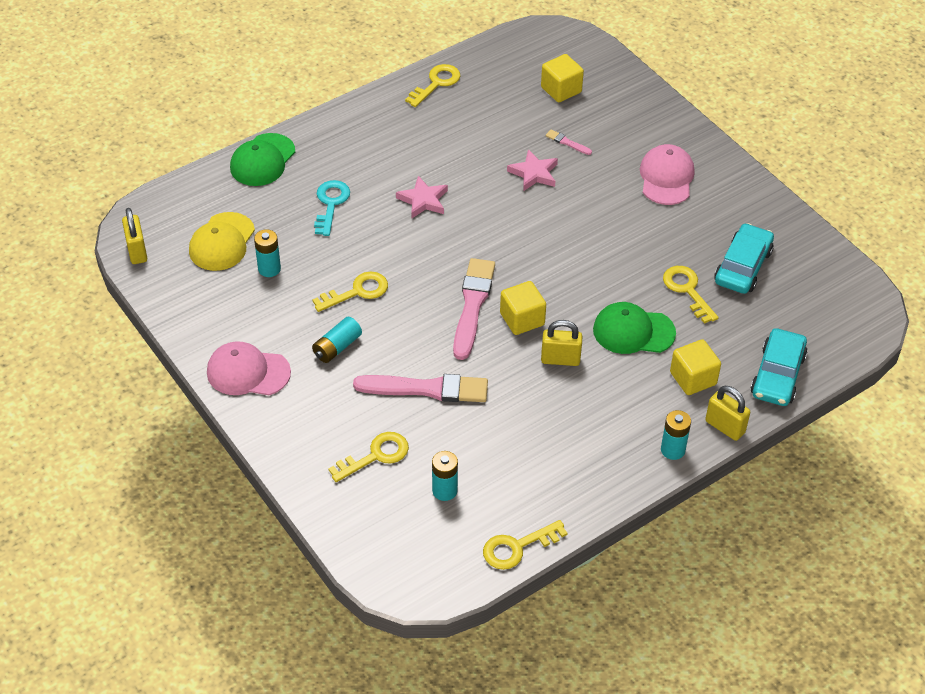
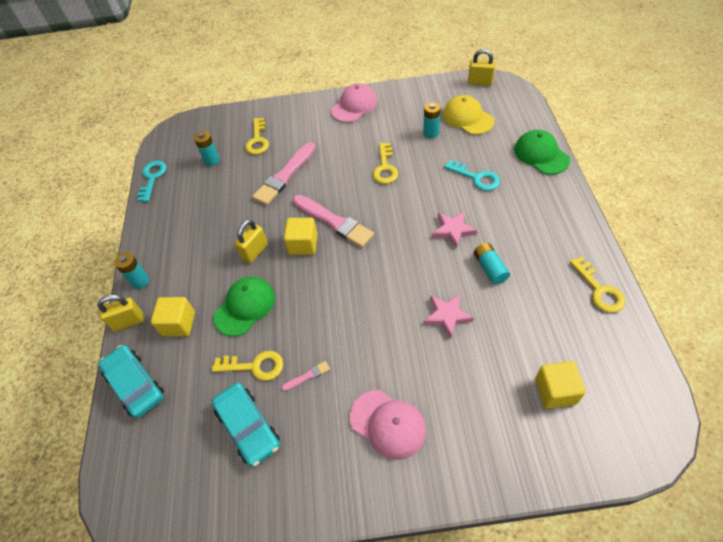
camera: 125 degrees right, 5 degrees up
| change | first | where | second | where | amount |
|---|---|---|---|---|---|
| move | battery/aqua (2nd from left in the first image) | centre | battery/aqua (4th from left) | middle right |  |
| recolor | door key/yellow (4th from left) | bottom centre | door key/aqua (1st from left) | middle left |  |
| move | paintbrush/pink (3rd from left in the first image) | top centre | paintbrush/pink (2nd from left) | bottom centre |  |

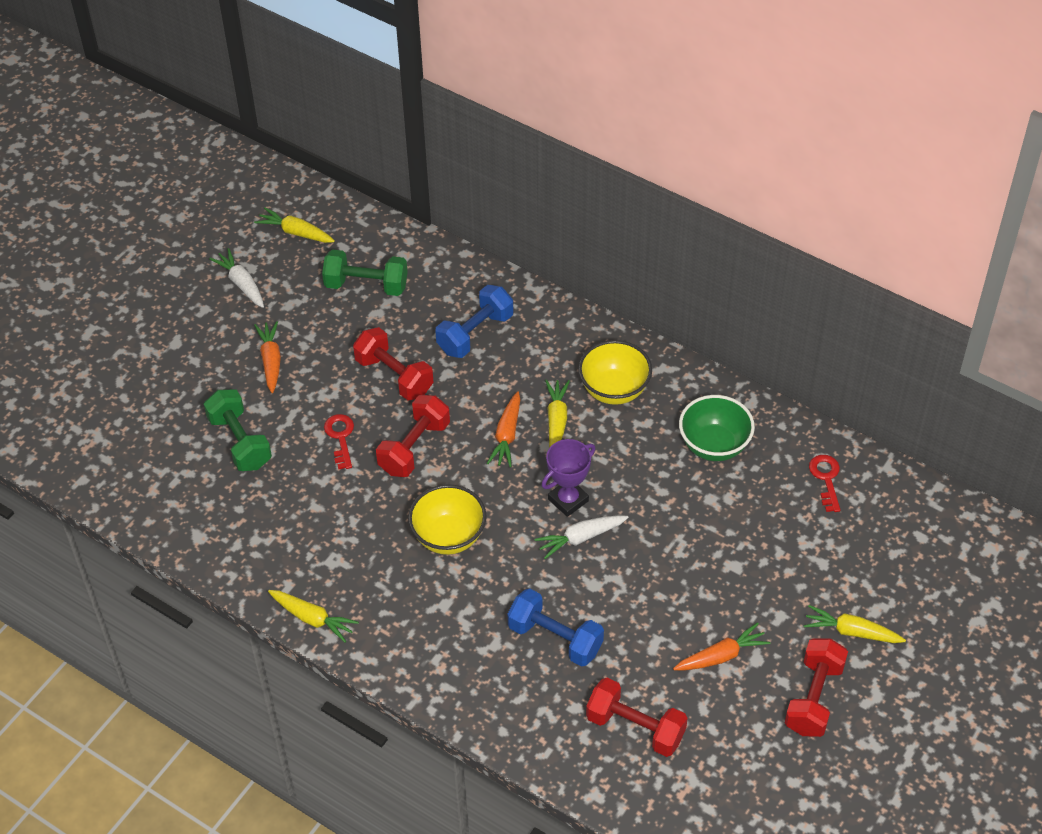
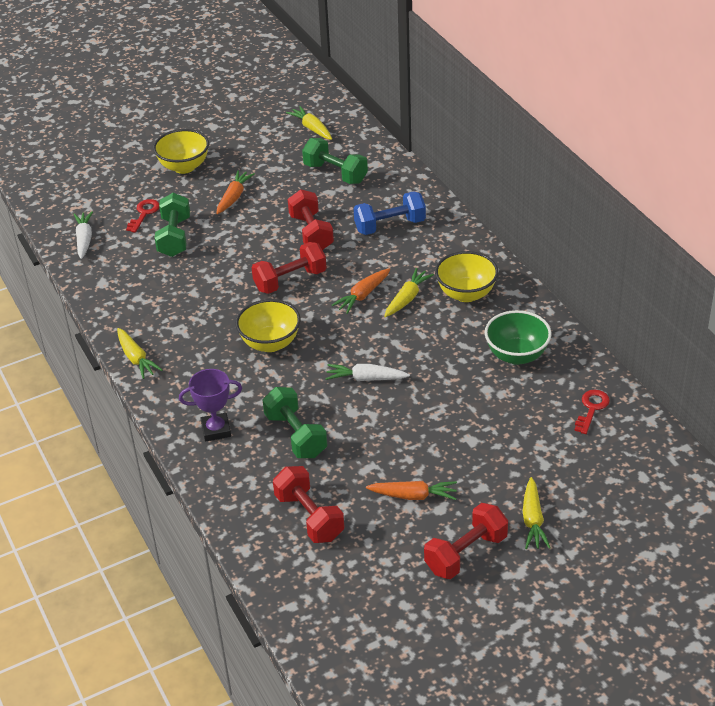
camera: 30 degrees right, 10 degrees down
| change | first | where | second | where | amount |
|---|---|---|---|---|---|
| move | carrot/white (1st from left) | middle left |  | top left |  |
| move | door key/red (1st from left) | middle left |  | top left |  |
| recolor | hand weight/blue (2nd from left) | bottom centre | hand weight/green (2nd from left) | centre |  |
| move | trophy/royal purple | centre |  | middle left |  |
| rotate | carrot/yellow (4th from left) | bottom right |  | bottom right | 135 degrees counterclockwise |
| insert |  |  | bowl/yellow (1st from left) | top left |  |

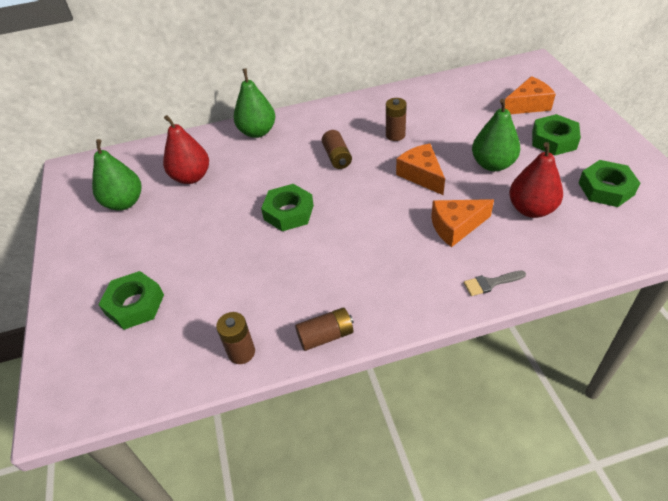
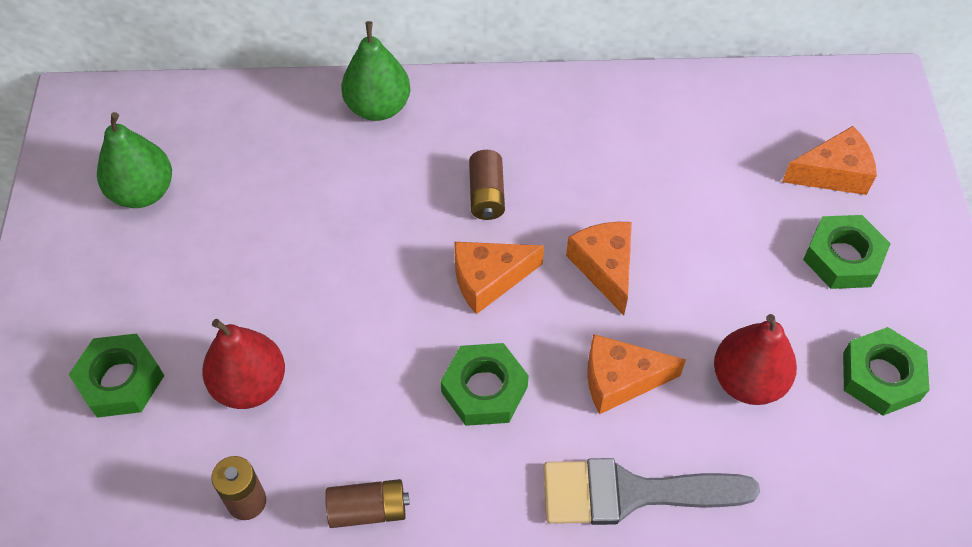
camera: 10 degrees right, 10 degrees up
| change | first | where | second | where | amount |
|---|---|---|---|---|---|
| move | pear fruit/red (1st from left) | top left |  | middle left |  |
| move | hex nut/green (2nd from left) | centre |  | bottom centre |  |
| delete | battery/russet (4th from left) | top centre |  |  |  |
| resize | paintbrush/ash-grey | middle right |  | bottom right | x2.24 |
| delete | pear fruit/green (3rd from left) | top right |  |  |  |
| insert |  |  | cheese/bright orange (1st from left) | centre |  |

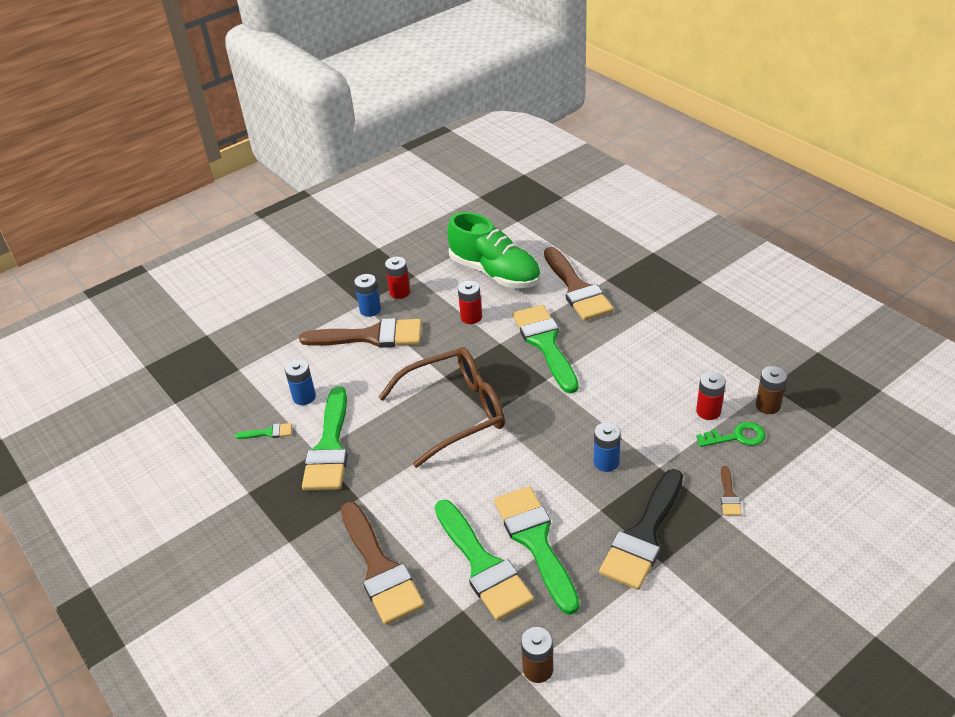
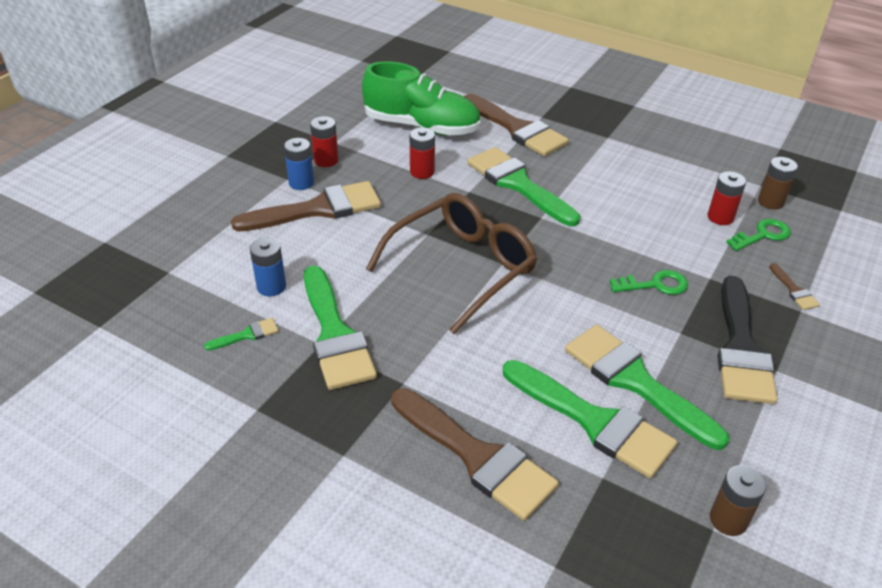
camera: 25 degrees left, 0 degrees up
| change | first | where | second | where | amount |
|---|---|---|---|---|---|
| replace | battery/blue (3rd from left) | centre | door key/green (1st from left) | middle right |  |

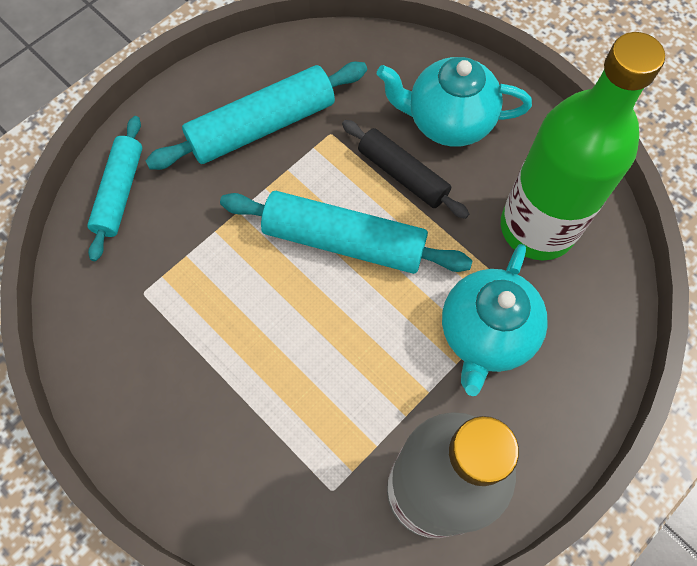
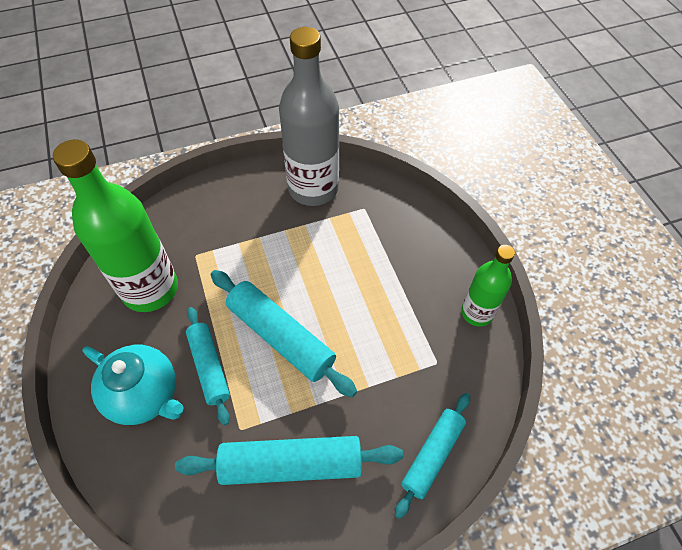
camera: 155 degrees left, 10 degrees down
| change | first | where | second | where | amount |
|---|---|---|---|---|---|
| recolor | dough roller/ebony | top centre | dough roller/aqua (1st from left) | middle left |  |
| delete | teapot/aqua (2nd from left) | middle right |  |  |  |
| insert |  |  | bottle/green (2nd from left) | middle right |  |

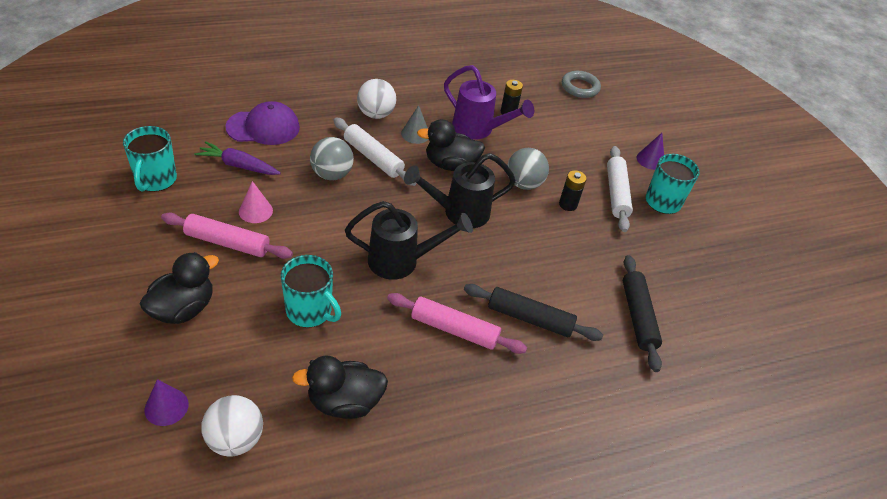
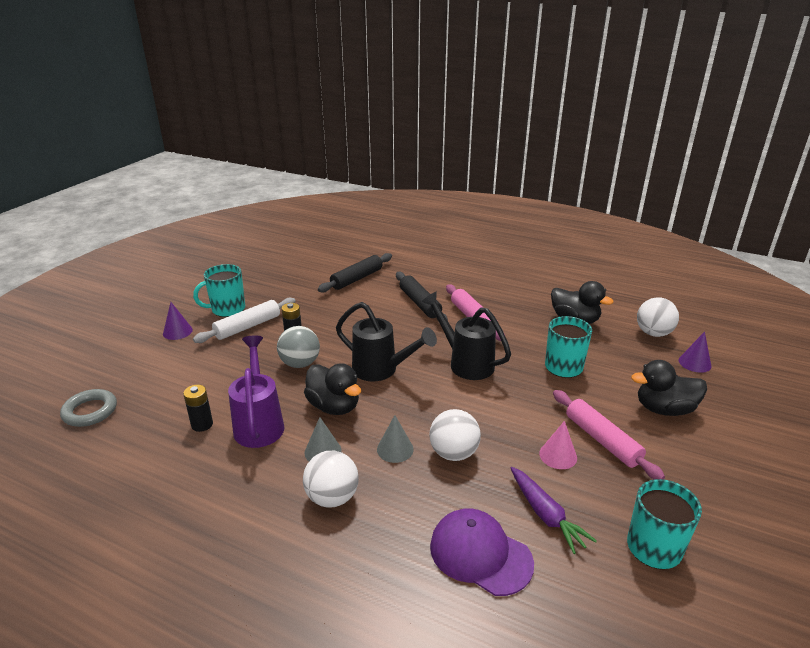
camera: 130 degrees left, 15 degrees down
| change | first | where | second | where | amount |
|---|---|---|---|---|---|
| recolor | ball/ash-grey (1st from left) | top centre | ball/white (2nd from left) | bottom centre |  |
| replace | dough roller/white (1st from left) | top centre | cone shape/ash-grey (2nd from left) | bottom centre |  |

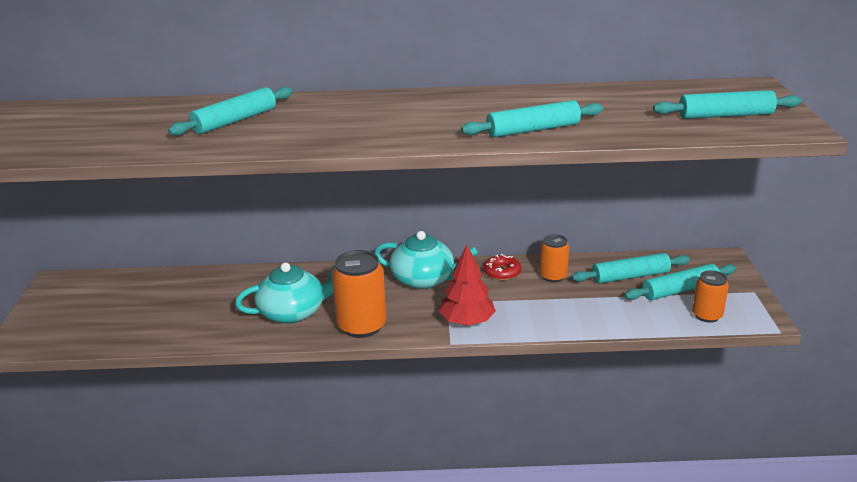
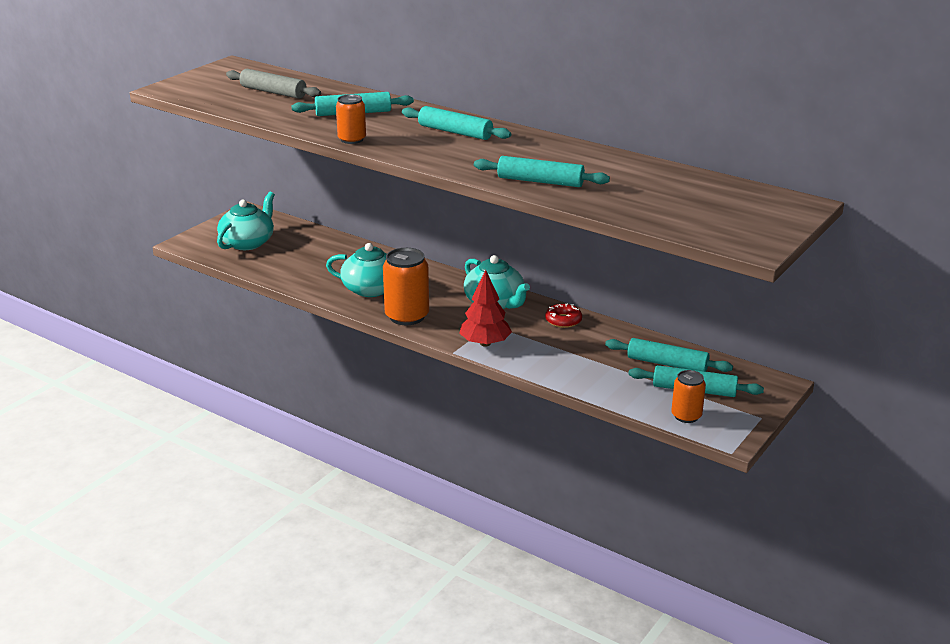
camera: 35 degrees right, 0 degrees up
| change | first | where | second | where | amount |
|---|---|---|---|---|---|
| move | can/bright orange (2nd from left in the first image) | centre | can/bright orange (1st from left) | top centre |  |
| move | dough roller/aqua (5th from left in the first image) | top right | dough roller/aqua (2nd from left) | top centre |  |
| insert |  |  | teapot/aqua (1st from left) | middle left |  |
| insert |  |  | dough roller/ash-grey | top left |  |

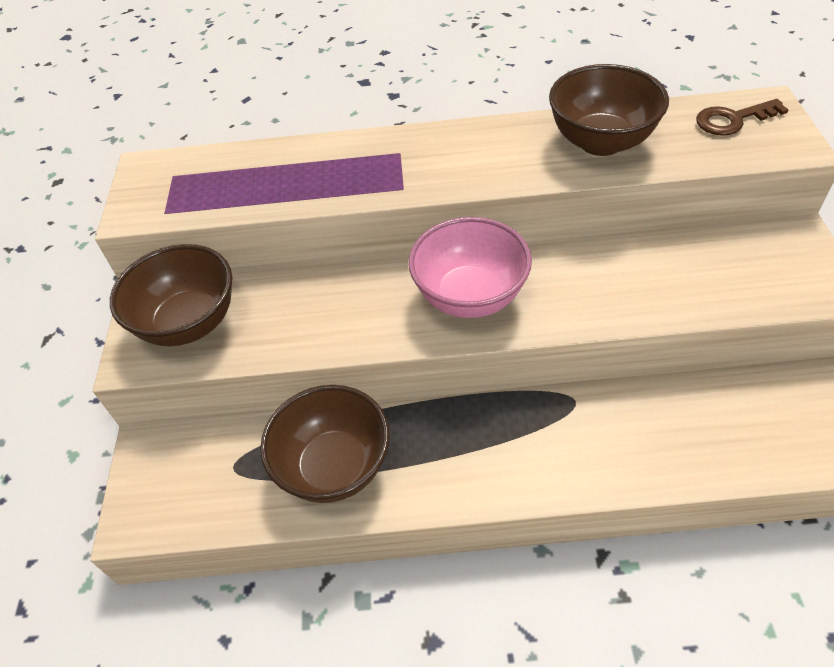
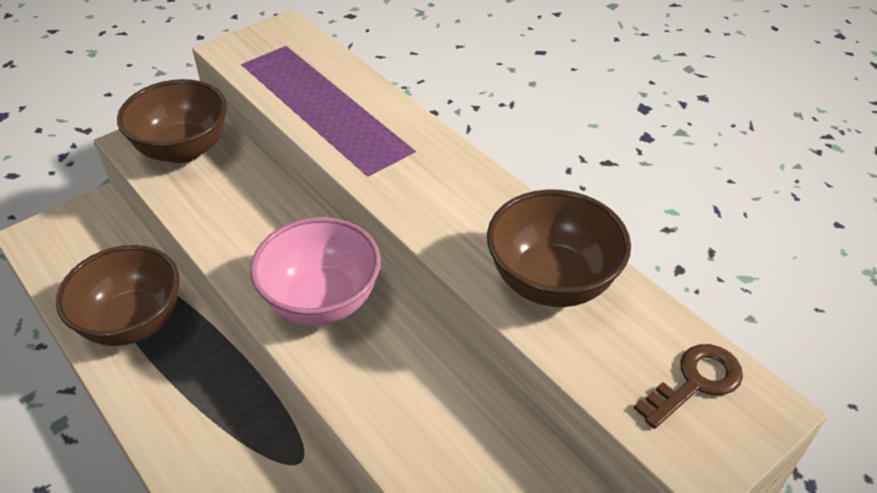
camera: 50 degrees right, 5 degrees down
| change | first | where | second | where | amount |
|---|---|---|---|---|---|
| rotate | door key/russet | top right |  | bottom right | 105 degrees clockwise |

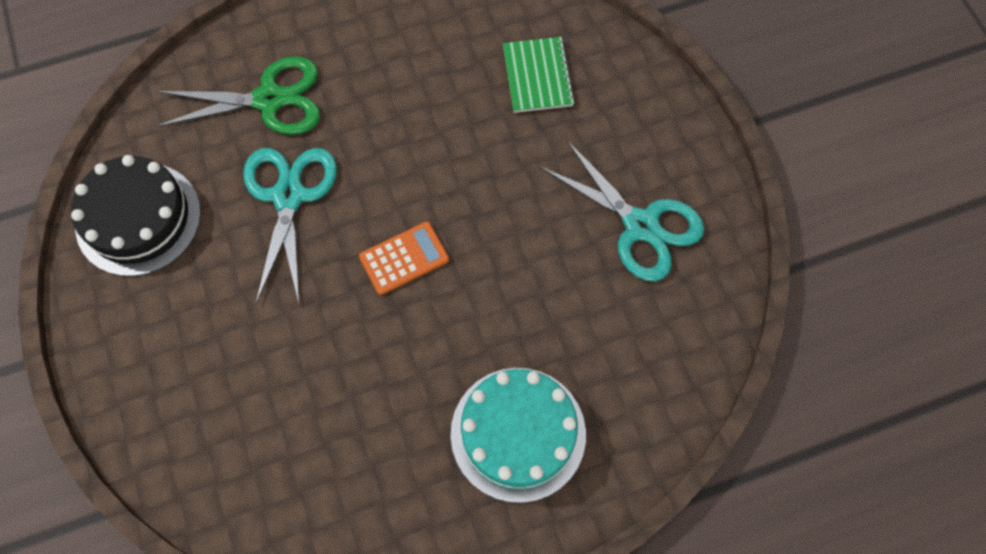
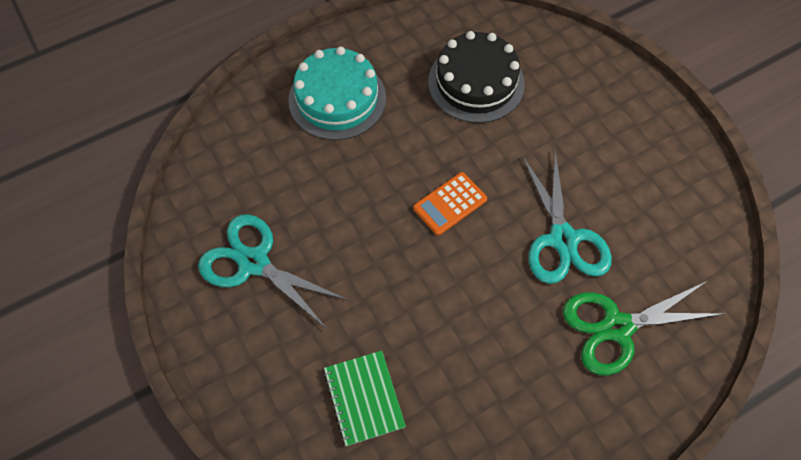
camera: 170 degrees right, 5 degrees down
| change | first | where | second | where | amount |
|---|---|---|---|---|---|
| move | gateau/ebony | middle left |  | top centre |  |

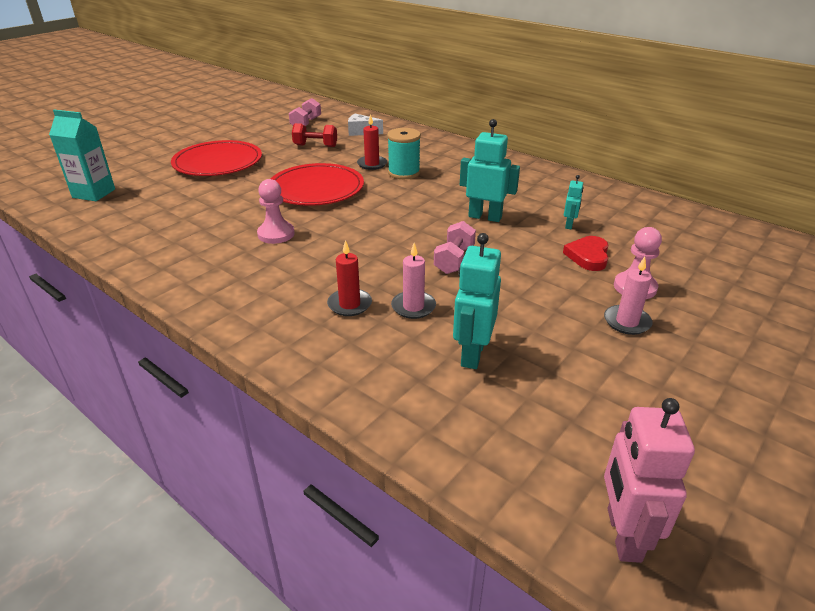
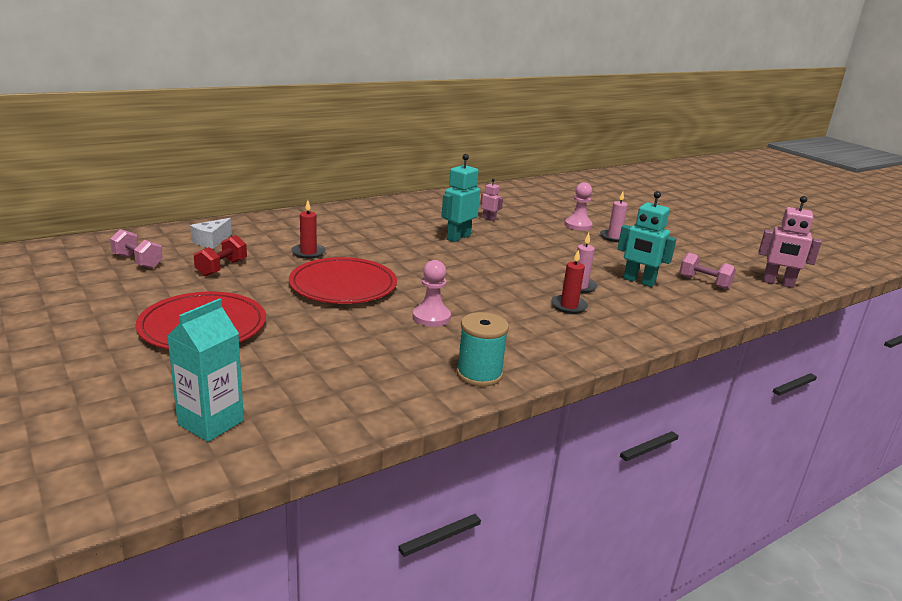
camera: 75 degrees left, 10 degrees down
| change | first | where | second | where | amount |
|---|---|---|---|---|---|
| move | spool/aqua | top centre |  | centre |  |
| move | hand weight/pink (2nd from left) | centre |  | middle right |  |
| delete | love heart/red | middle right |  |  |  |
| recolor | robot/aqua (3rd from left) | top right | robot/pink (1st from left) | top centre |  |

